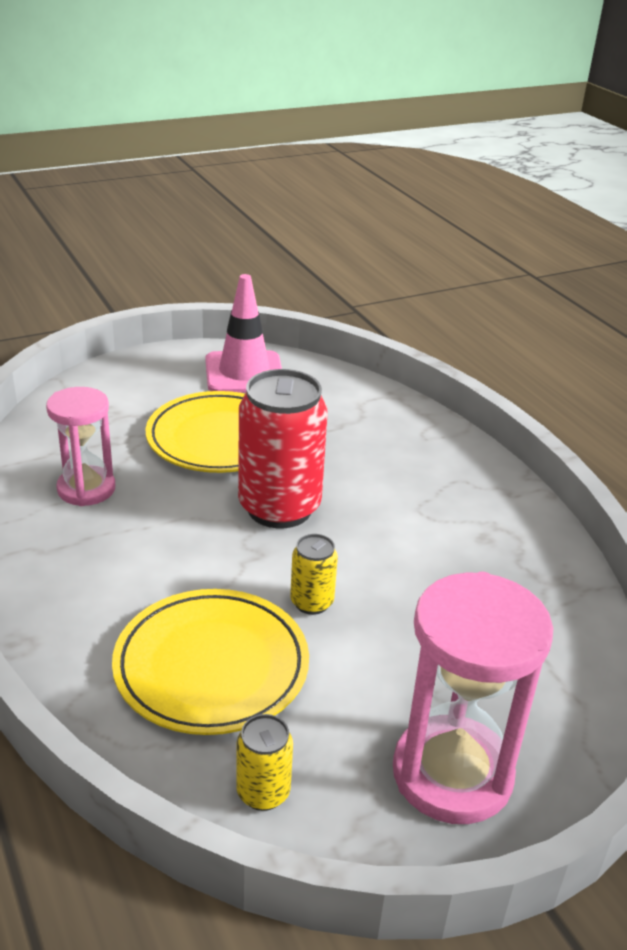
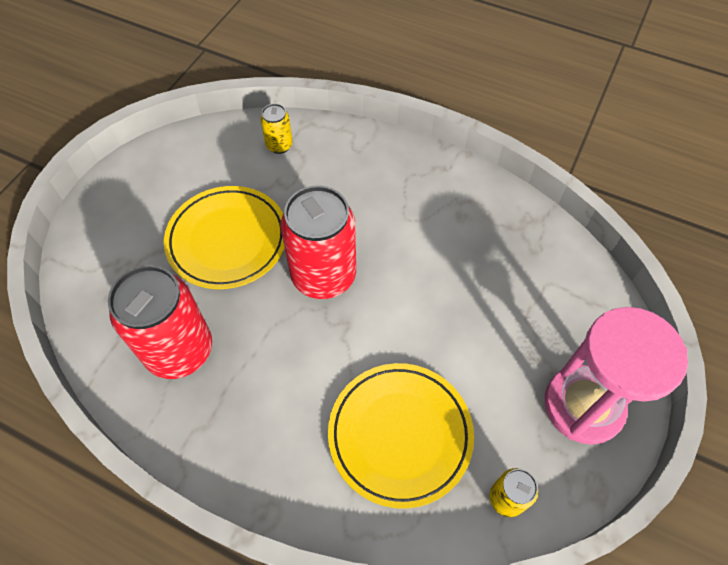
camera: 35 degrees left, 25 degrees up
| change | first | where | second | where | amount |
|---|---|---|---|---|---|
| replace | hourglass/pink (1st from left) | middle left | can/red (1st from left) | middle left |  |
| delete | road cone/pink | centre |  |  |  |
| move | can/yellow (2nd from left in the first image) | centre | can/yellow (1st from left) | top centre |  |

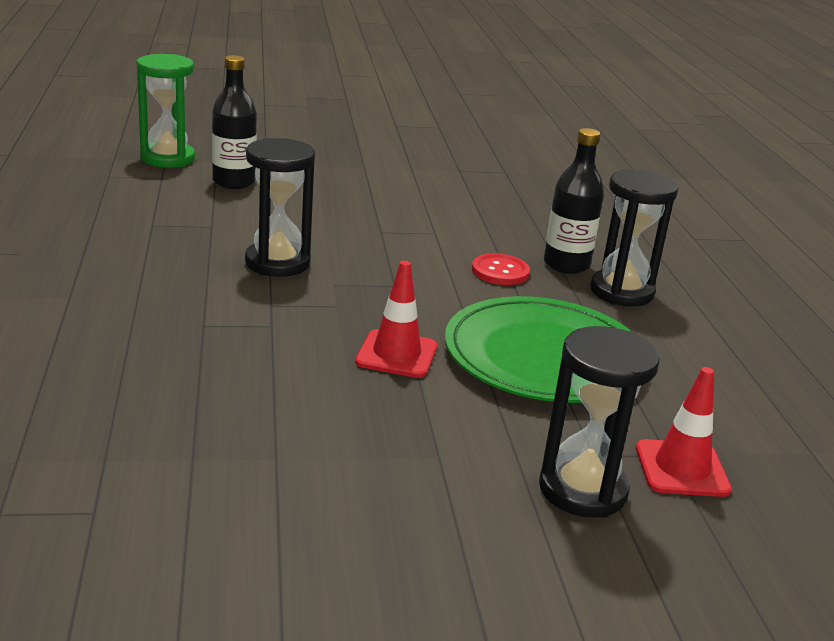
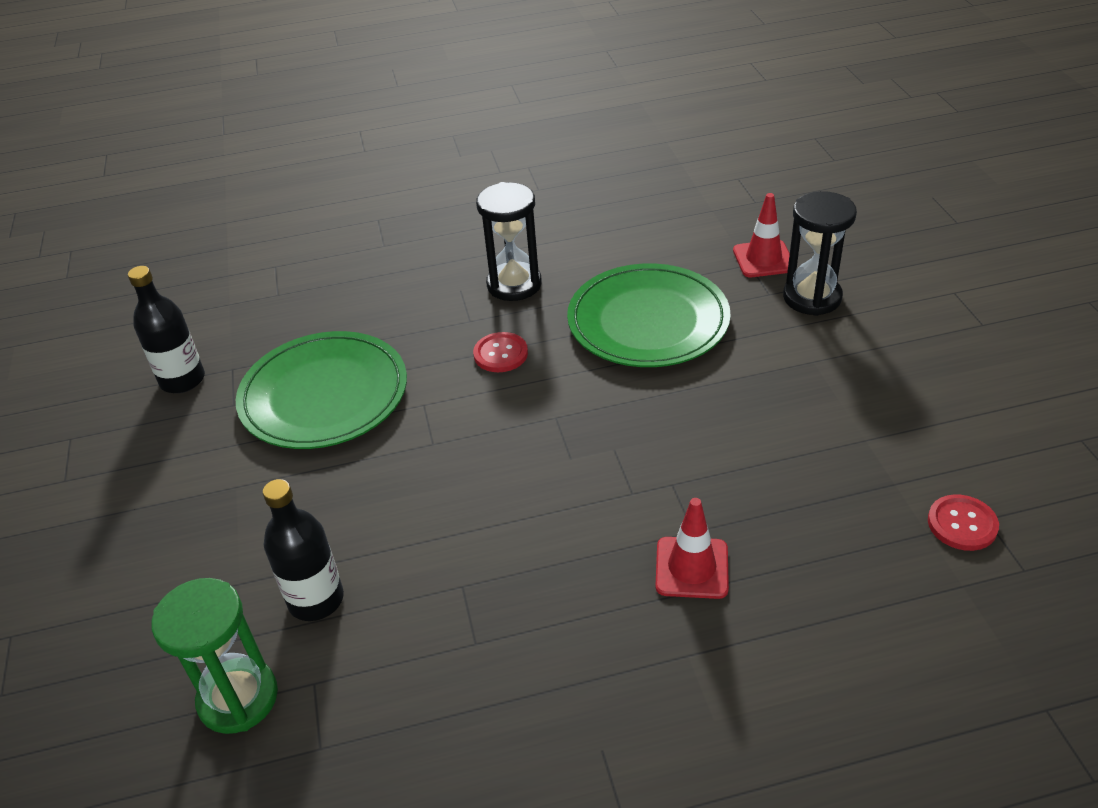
camera: 90 degrees left, 15 degrees up
| change | first | where | second | where | amount |
|---|---|---|---|---|---|
| delete | hourglass/ebony (1st from left) | top centre |  |  |  |
| move | road cone/red (1st from left) | centre |  | bottom centre |  |
| move | bottle/ebony (2nd from left in the first image) | top right | bottle/ebony (1st from left) | middle left |  |
| insert |  |  | plate/green (1st from left) | middle left |  |
| insert |  |  | shirt button/red (2nd from left) | middle right |  |

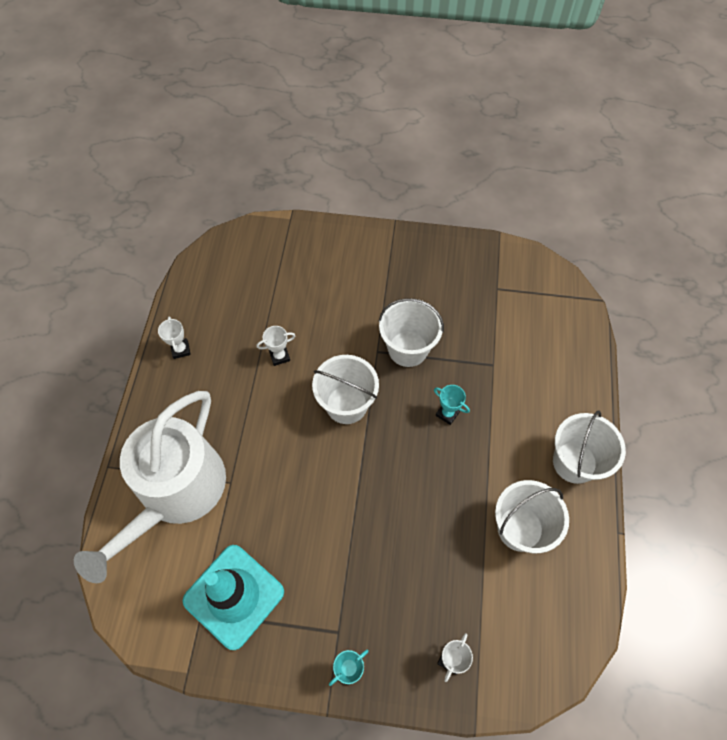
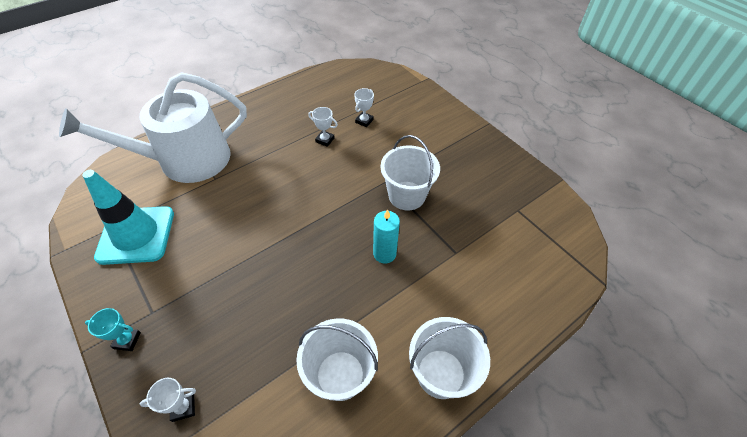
camera: 45 degrees right, 10 degrees down
| change | first | where | second | where | amount |
|---|---|---|---|---|---|
| move | trophy/white (1st from left in the first image) | middle left | trophy/white (3rd from left) | top centre |  |
| delete | pail/white (1st from left) | centre |  |  |  |
| replace | trophy/aqua (2nd from left) | centre | candle/aqua | centre |  |

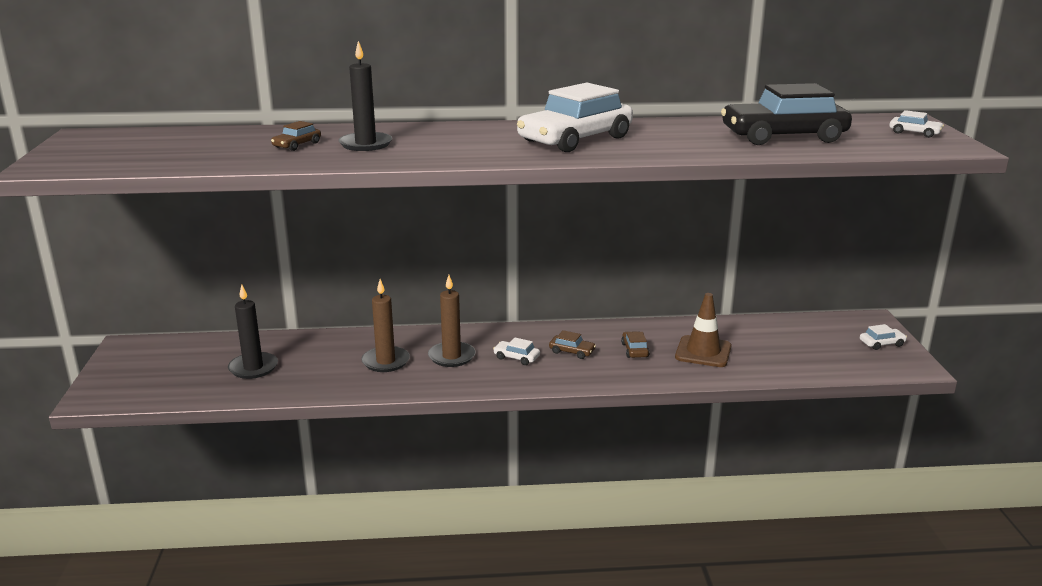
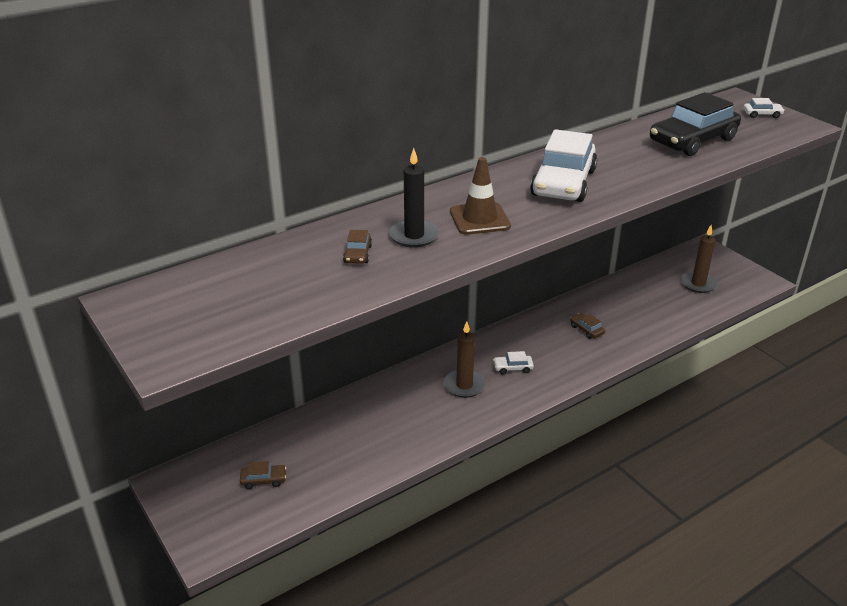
camera: 30 degrees left, 10 degrees up
| change | first | where | second | where | amount |
|---|---|---|---|---|---|
| delete | candle/ebony (1st from left) | middle left |  |  |  |
| move | candle/russet (1st from left in the first image) | centre | candle/russet (2nd from left) | middle right |  |
| move | automobile/russet (2nd from left in the first image) | centre | automobile/russet (1st from left) | bottom left |  |
| move | road cone/russet | middle right |  | top centre |  |
| delete | automobile/white (3rd from left) | middle right |  |  |  |

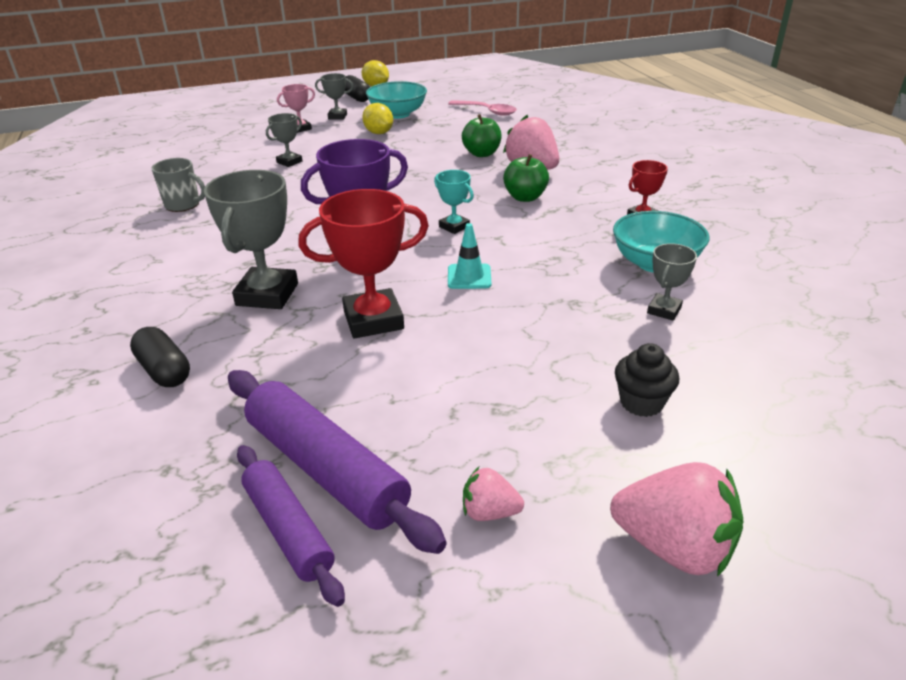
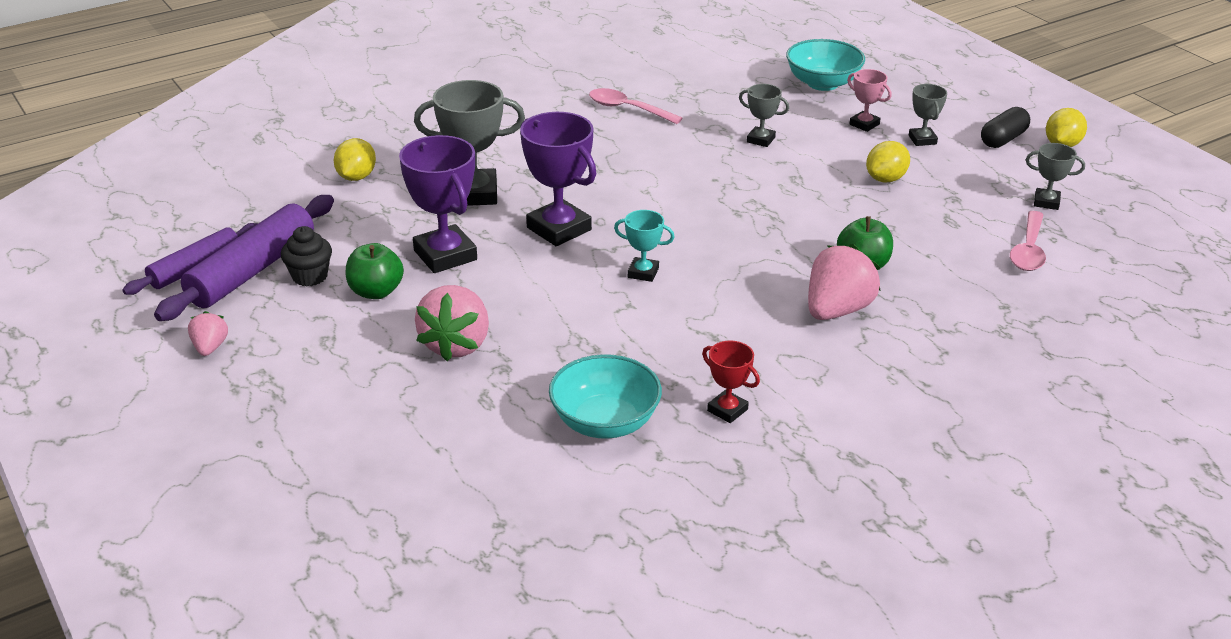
camera: 75 degrees right, 0 degrees up
| change | first | where | second | where | amount |
|---|---|---|---|---|---|
| replace | pill/ebony (1st from left) | middle left | lemon/yellow (1st from left) | top left |  |
| replace | tea mug/ash-grey | top left | spoon/pink (1st from left) | top centre |  |
| recolor | trophy/red (1st from left) | centre | trophy/royal purple (1st from left) | top centre |  |
| move | bowl/aqua (1st from left in the first image) | top centre | bowl/aqua (2nd from left) | top right |  |
| rotate | trophy/aqua | top centre |  | centre | 75 degrees clockwise |
| delete | road cone/aqua | centre |  |  |  |
| move | apple/green (2nd from left in the first image) | top centre | apple/green (1st from left) | middle left |  |
| move | toy strawberry/pink (3rd from left in the first image) | bottom right | toy strawberry/pink (2nd from left) | centre |  |
| move | muffin/ebony | middle right |  | middle left |  |
| move | trophy/ash-grey (4th from left) | middle right |  | top right |  |

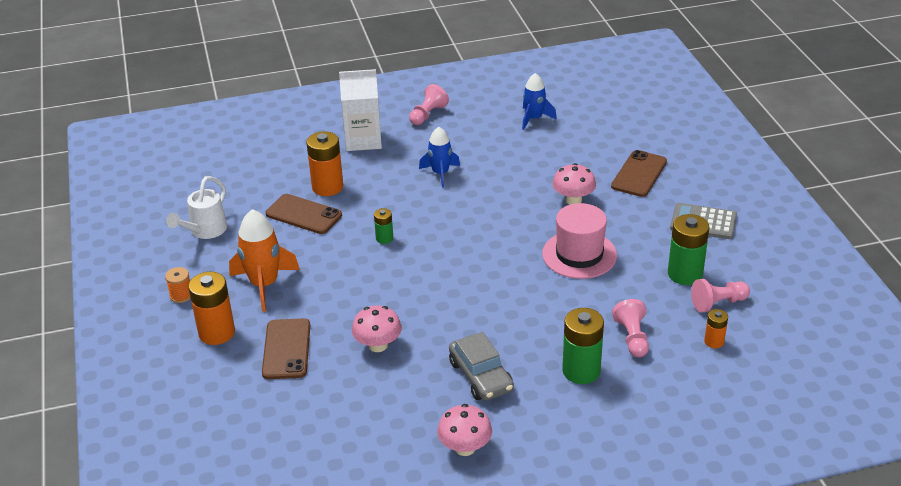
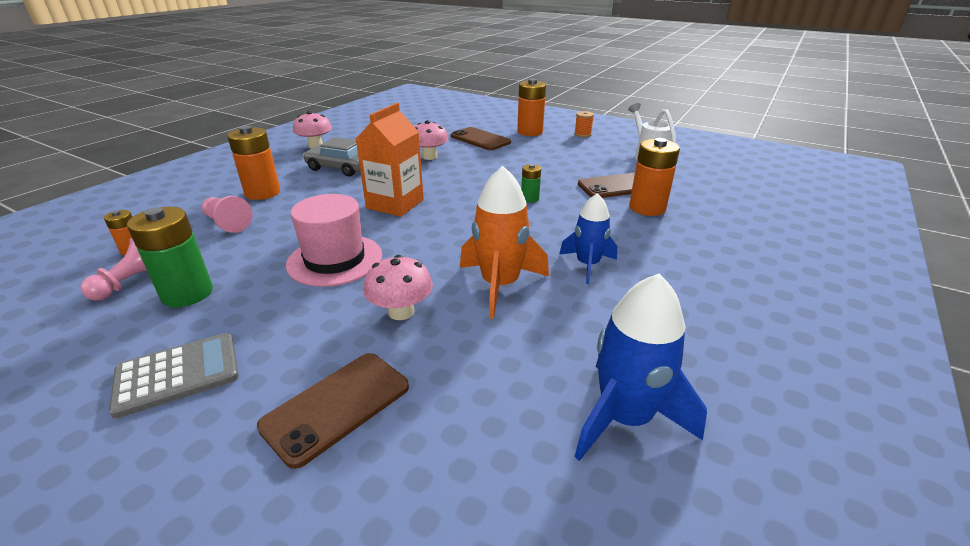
camera: 135 degrees right, 5 degrees down
| change | first | where | second | where | amount |
|---|---|---|---|---|---|
| move | spaceship/bright orange | middle left |  | centre |  |
| delete | milk carton/white | top centre |  |  |  |
| delete | pawn/pink (1st from left) | top centre |  |  |  |
| resize | spaceship/blue (2nd from left) | top centre |  | bottom centre | x1.52 |
| recolor | battery/green (2nd from left) | bottom centre | battery/bright orange (2nd from left) | top left |  |
| rotate | smartphone/russet (3rd from left in the first image) | middle right | smartphone/russet (1st from left) | bottom centre | 60 degrees clockwise |
| insert |  |  | milk carton/bright orange | top centre |  |

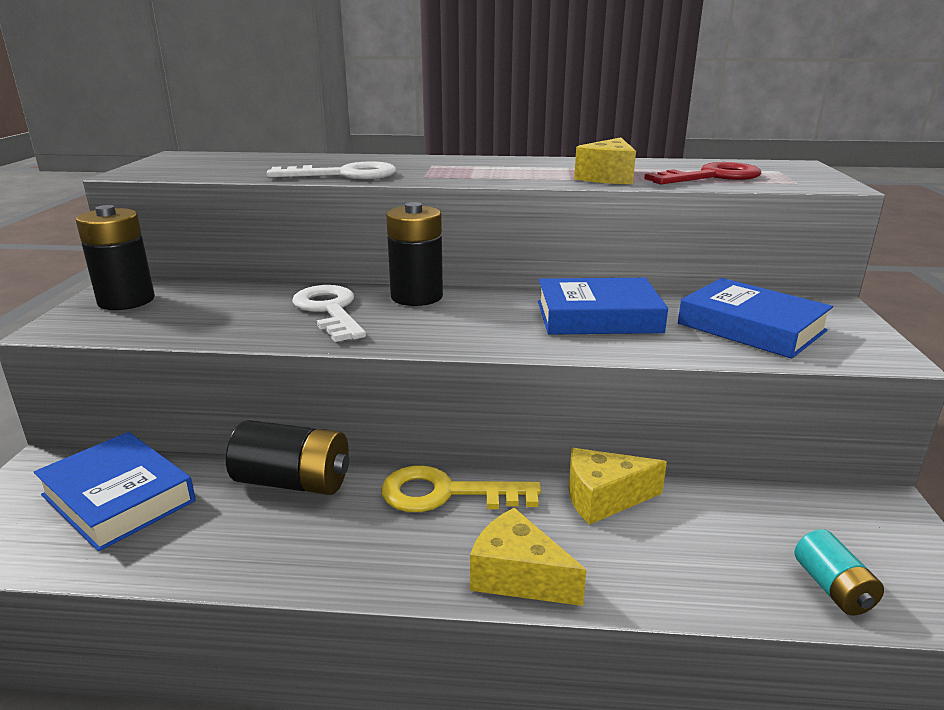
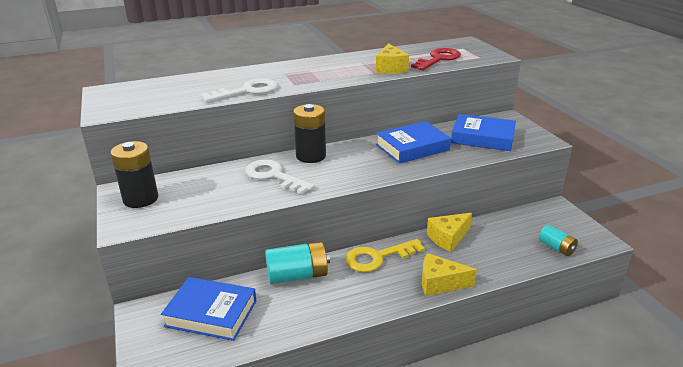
camera: 25 degrees left, 5 degrees up
| change | first | where | second | where | amount |
|---|---|---|---|---|---|
| recolor | battery/ebony (2nd from left) | middle left | battery/aqua (1st from left) | bottom centre |  |

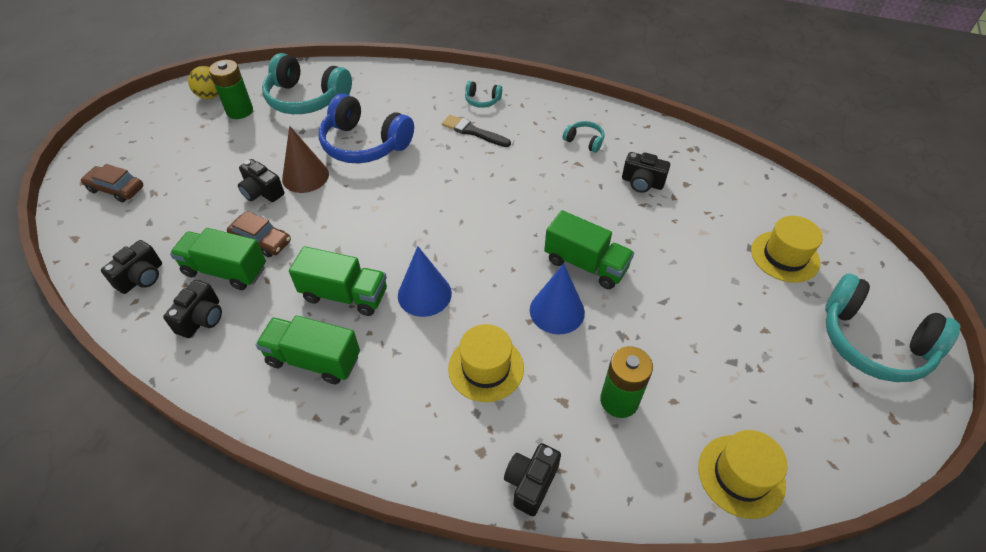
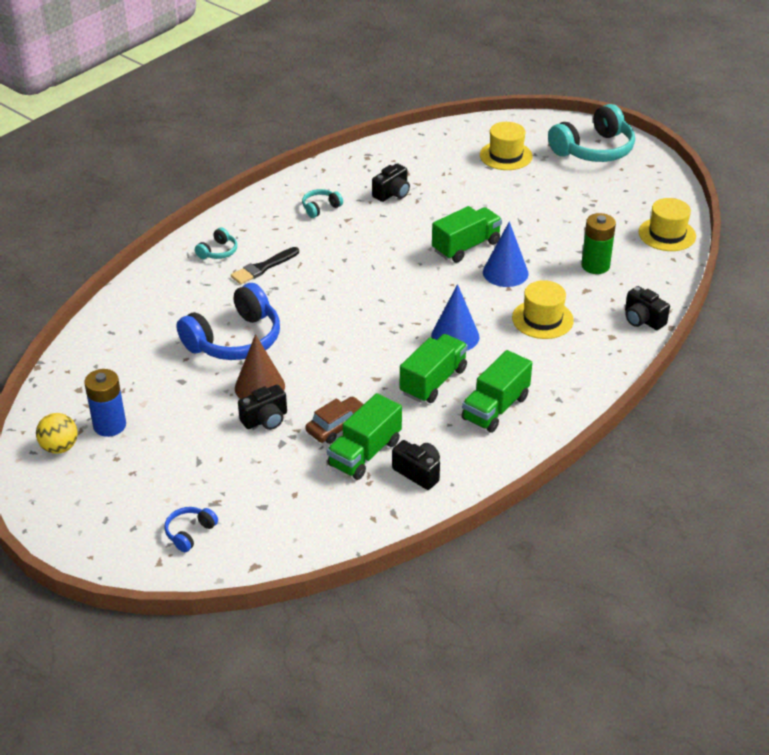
camera: 70 degrees left, 10 degrees down
| change | first | where | second | where | amount |
|---|---|---|---|---|---|
| replace | automobile/russet (1st from left) | top left | headphones/blue (1st from left) | bottom left |  |
| delete | compact camera/ebony (1st from left) | middle left |  |  |  |
| recolor | battery/green (1st from left) | top left | battery/blue | middle left |  |
| delete | headphones/aqua (1st from left) | top left |  |  |  |

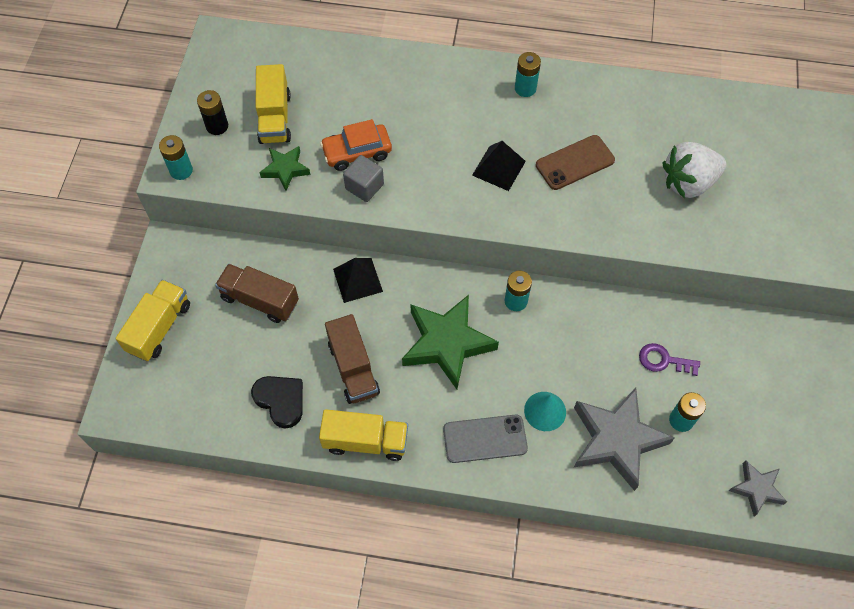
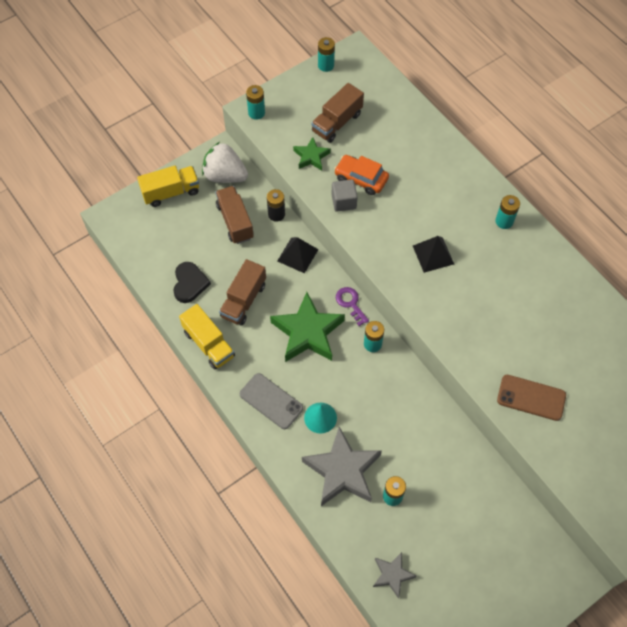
camera: 45 degrees right, 0 degrees up
| change | first | where | second | where | amount |
|---|---|---|---|---|---|
| move | battery/ebony | top left |  | top centre |  |
| recolor | toy truck/yellow (2nd from left) | top left | toy truck/russet (3rd from left) | top centre |  |
| move | smartphone/russet | top right |  | middle right |  |
| move | door key/royal purple | middle right |  | centre |  |
| move | toy strawberry/white | top right |  | top centre |  |
| insert |  |  | battery/aqua (2nd from left) | top centre |  |

